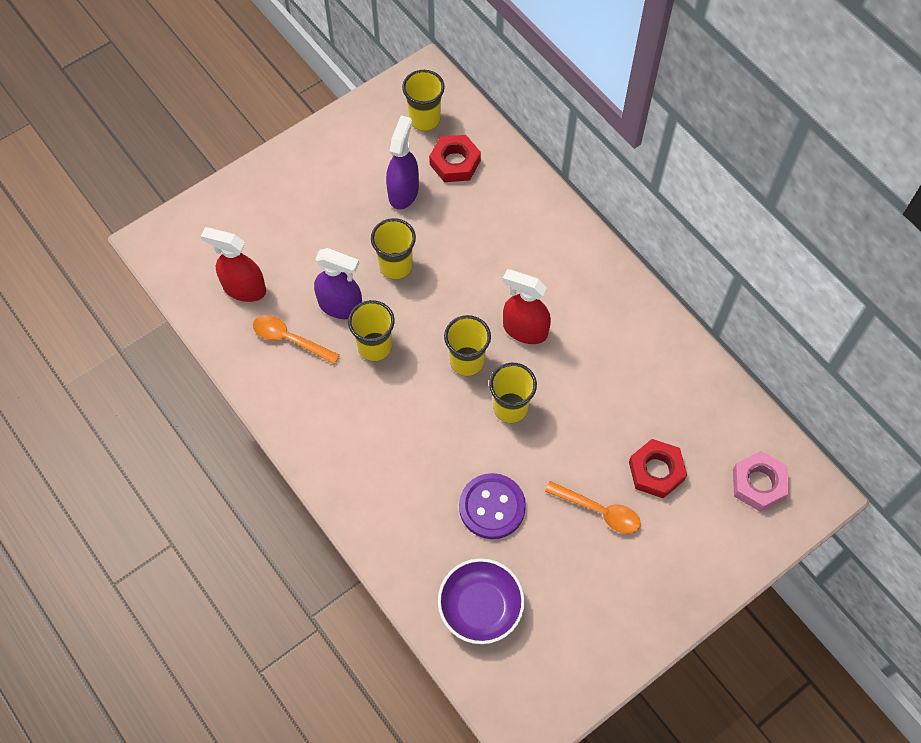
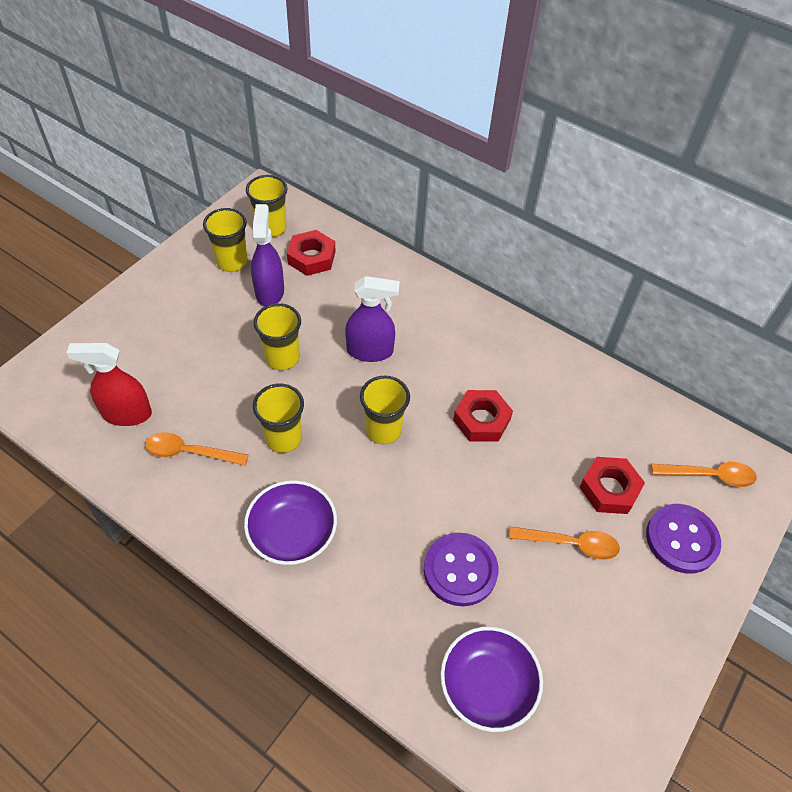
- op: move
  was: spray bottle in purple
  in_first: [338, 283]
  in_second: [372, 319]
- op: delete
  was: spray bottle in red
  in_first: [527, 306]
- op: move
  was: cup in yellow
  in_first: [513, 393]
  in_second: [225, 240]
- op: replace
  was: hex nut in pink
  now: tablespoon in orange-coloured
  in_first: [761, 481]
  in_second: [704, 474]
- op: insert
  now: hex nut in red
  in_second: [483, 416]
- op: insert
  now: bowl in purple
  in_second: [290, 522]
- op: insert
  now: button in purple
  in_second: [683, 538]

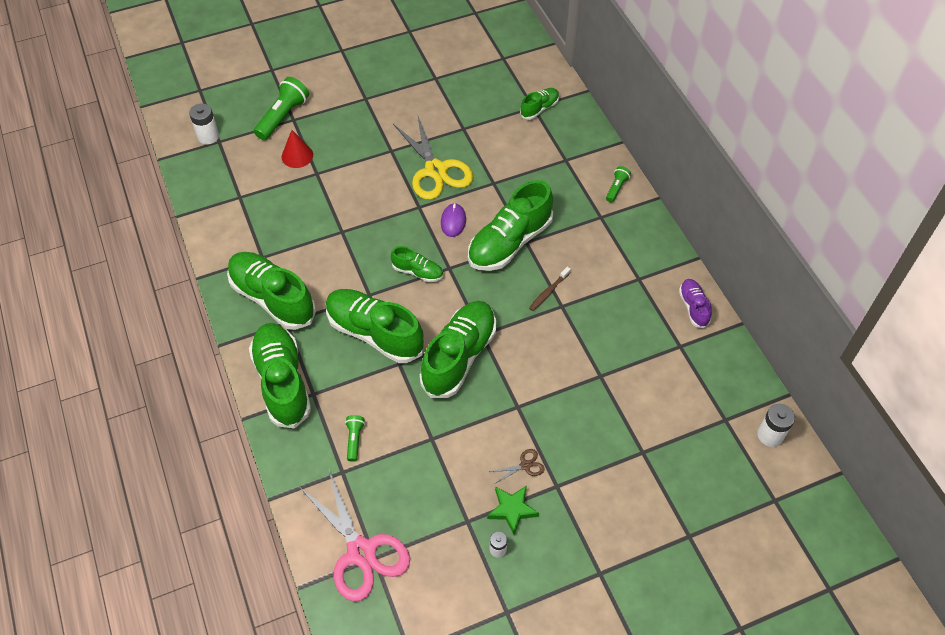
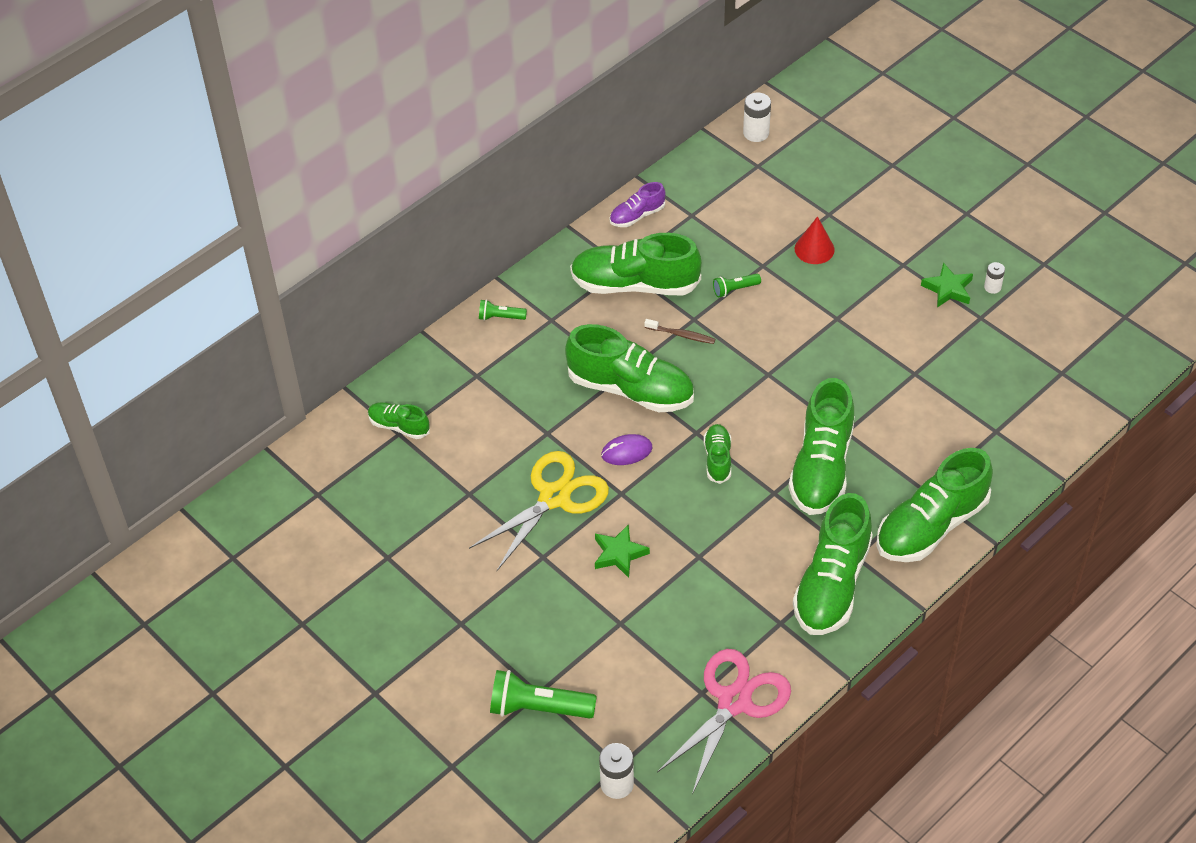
- op: move
  was: solid cone in red
  in_first: [297, 149]
  in_second: [815, 240]
- op: move
  was: shoe in green
  in_first: [458, 349]
  in_second: [636, 264]
- op: move
  was: flashlight in green
  in_first: [355, 438]
  in_second: [737, 286]
- op: delete
  was: pair of scissors in russet
  in_first: [517, 466]
- op: move
  was: pair of scissors in pink
  in_first: [354, 536]
  in_second: [724, 721]
- op: insert
  now: star in green
  in_second: [622, 551]

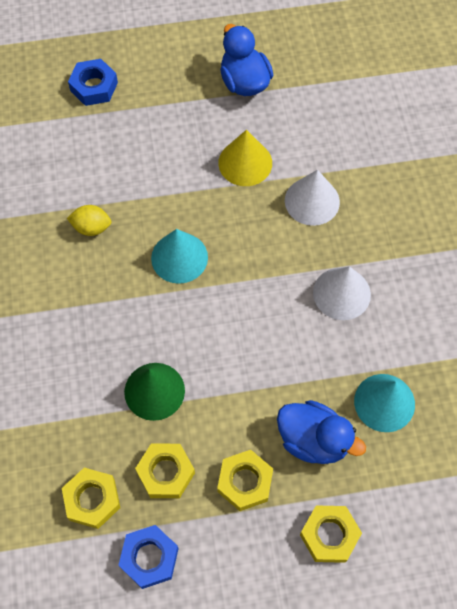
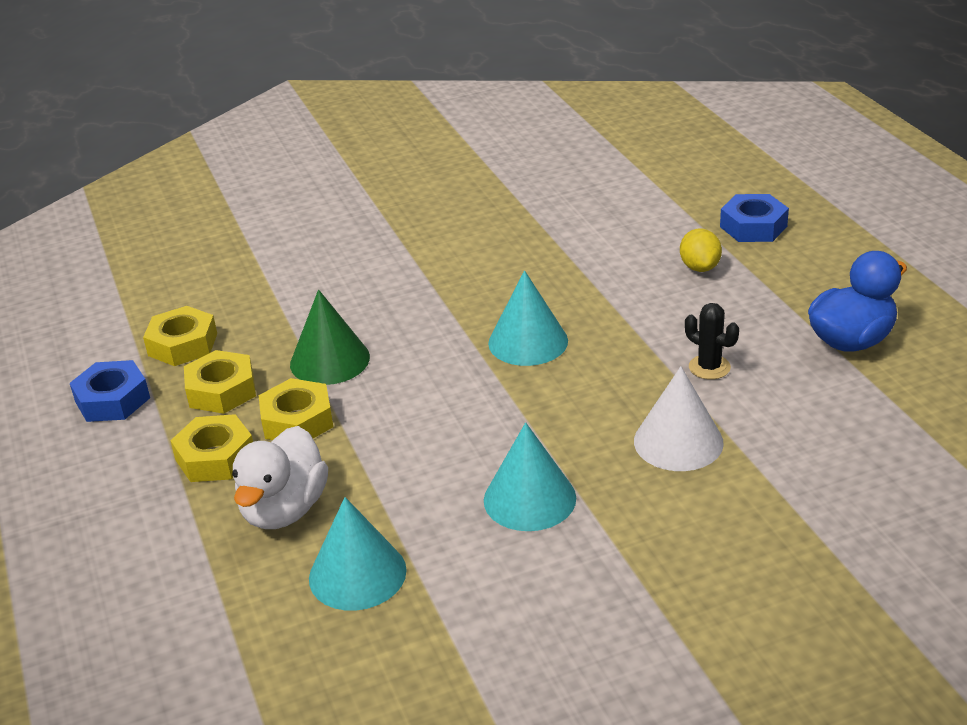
- op: replace
  was: solid cone in yellow
  now: cactus in black
  in_first: [245, 158]
  in_second: [712, 341]
- op: move
  was: toy lemon in yellow
  in_first: [89, 220]
  in_second: [701, 250]
- op: recolor
  was: solid cone in snow-white
  now: solid cone in aqua
  in_first: [342, 293]
  in_second: [530, 476]
- op: recolor
  was: toy duck in cobalt
  now: toy duck in snow-white
  in_first: [321, 432]
  in_second: [280, 477]
- op: move
  was: hex nut in yellow
  in_first: [331, 534]
  in_second: [295, 409]

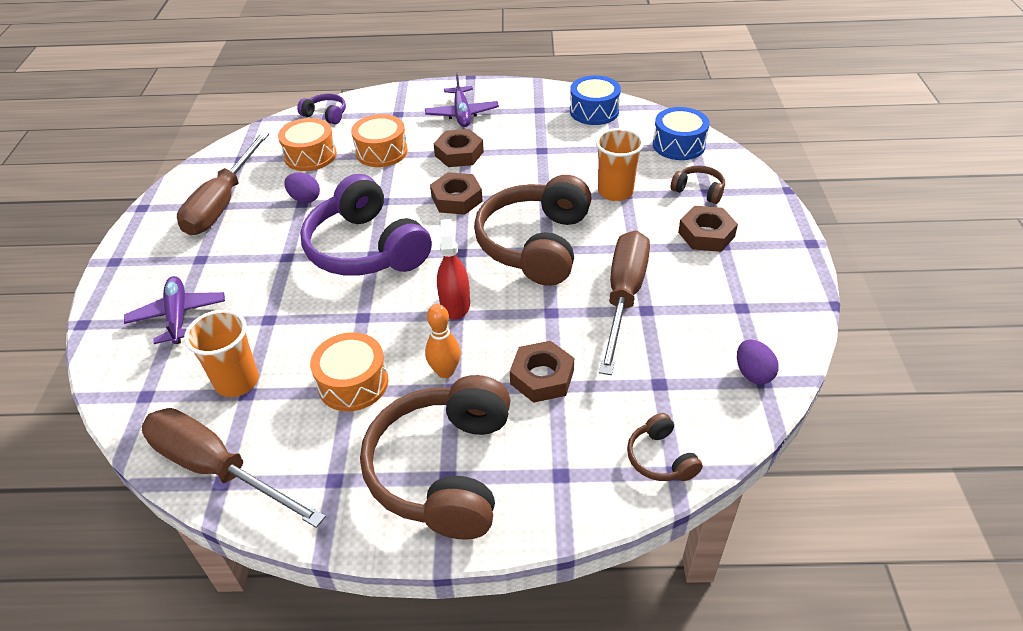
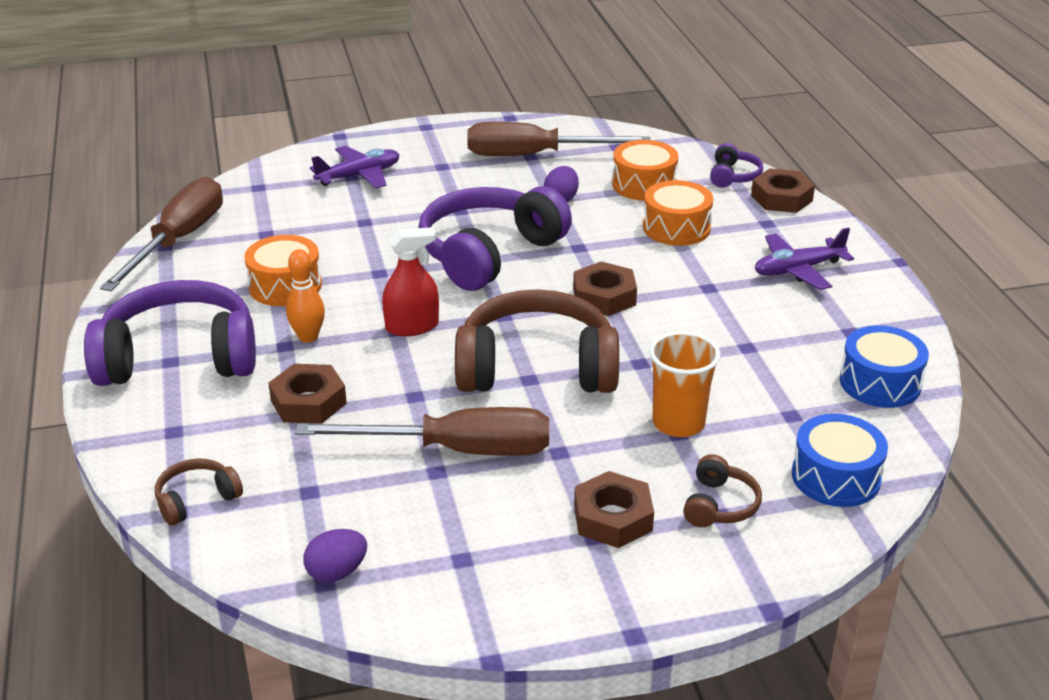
- op: move
  was: hex nut in russet
  in_first: [459, 148]
  in_second: [783, 190]
- op: delete
  was: cup in orange-coloured
  in_first: [221, 353]
- op: recolor
  was: over-ear headphones in russet
  now: over-ear headphones in purple
  in_first: [435, 457]
  in_second: [170, 333]

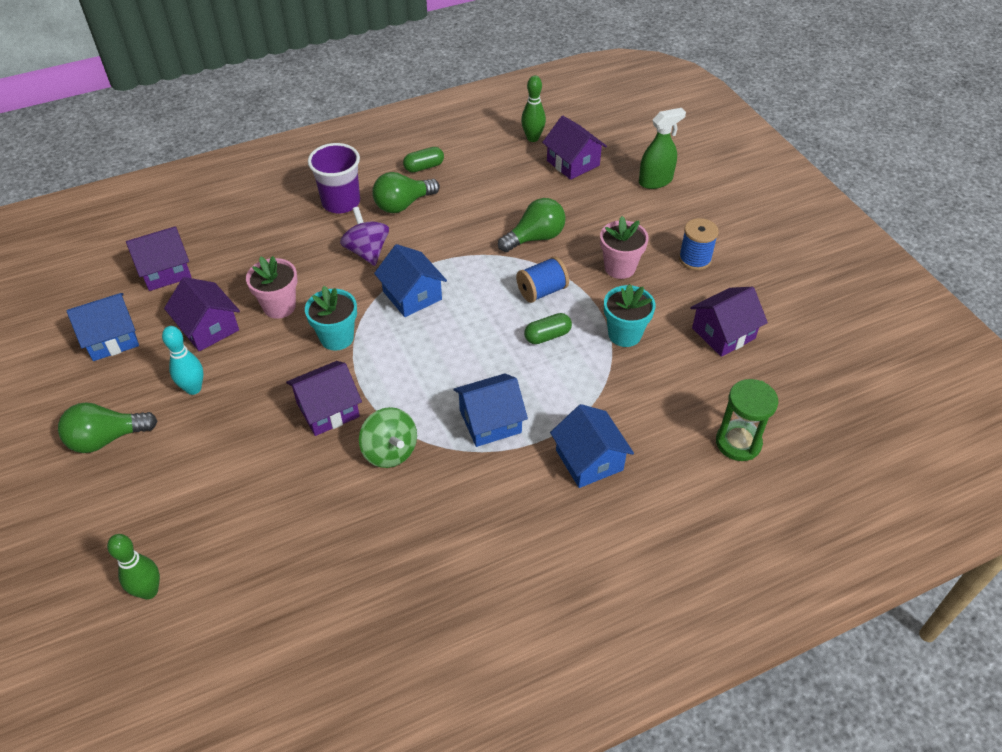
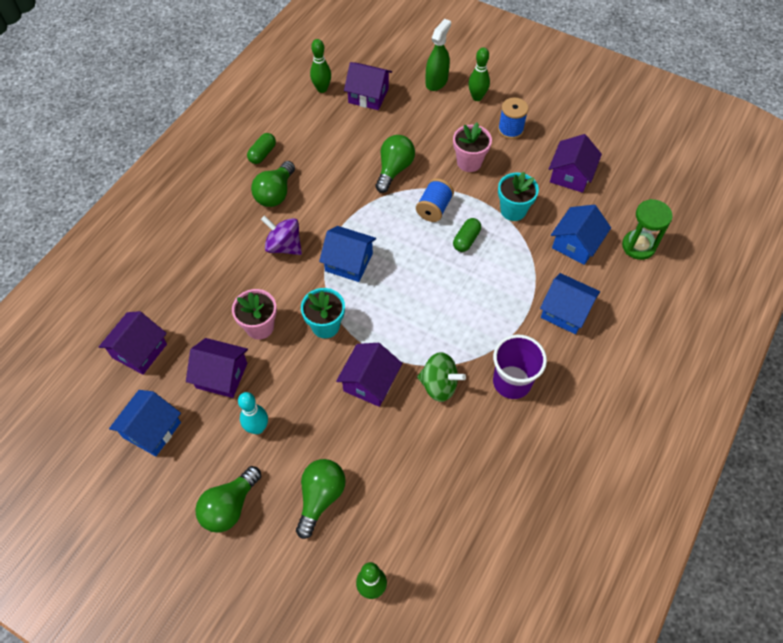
- op: move
  was: cup in purple
  in_first: [334, 178]
  in_second: [520, 366]
- op: move
  was: cottage in cobalt
  in_first: [491, 410]
  in_second: [581, 235]
- op: insert
  now: skittle in green
  in_second: [479, 74]
- op: insert
  now: bulb in green
  in_second: [321, 499]

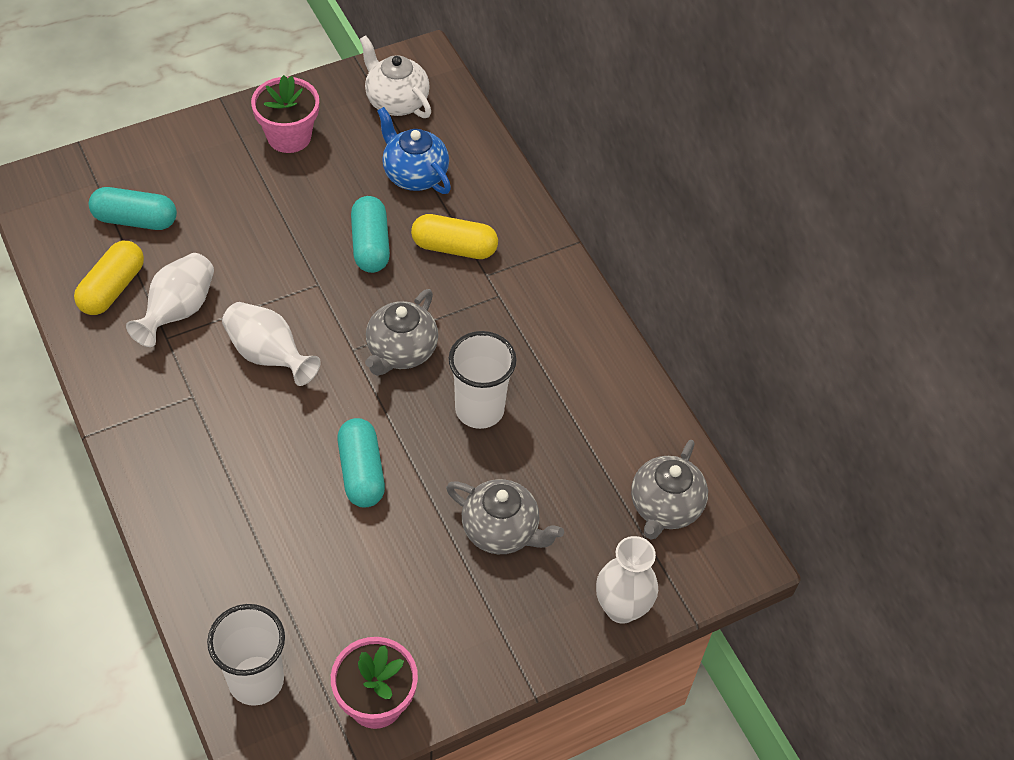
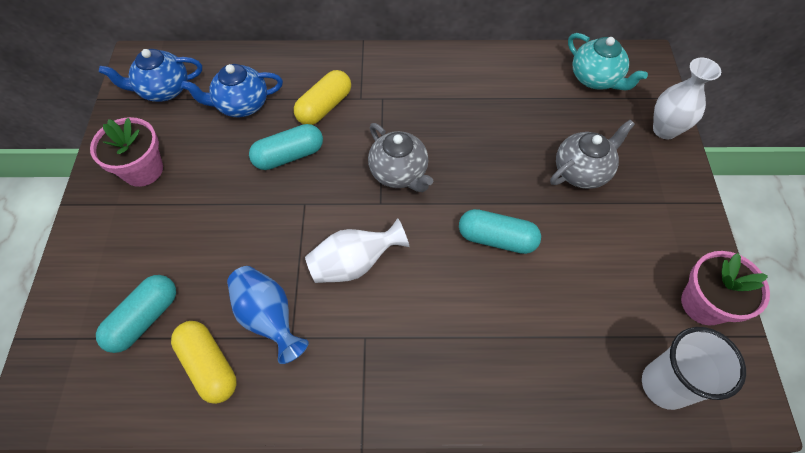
- op: recolor
  was: teapot in snow-white
  now: teapot in cobalt
  in_first: [395, 77]
  in_second: [150, 75]
- op: rotate
  was: capsule in aqua
  in_first: [370, 234]
  in_second: [286, 147]
  clockwise: -45
- op: recolor
  was: vase in snow-white
  now: vase in cobalt
  in_first: [170, 300]
  in_second: [268, 315]
- op: delete
  was: cup in snow-white
  in_first: [482, 380]
- op: recolor
  was: teapot in gray
  now: teapot in aqua
  in_first: [669, 489]
  in_second: [608, 61]

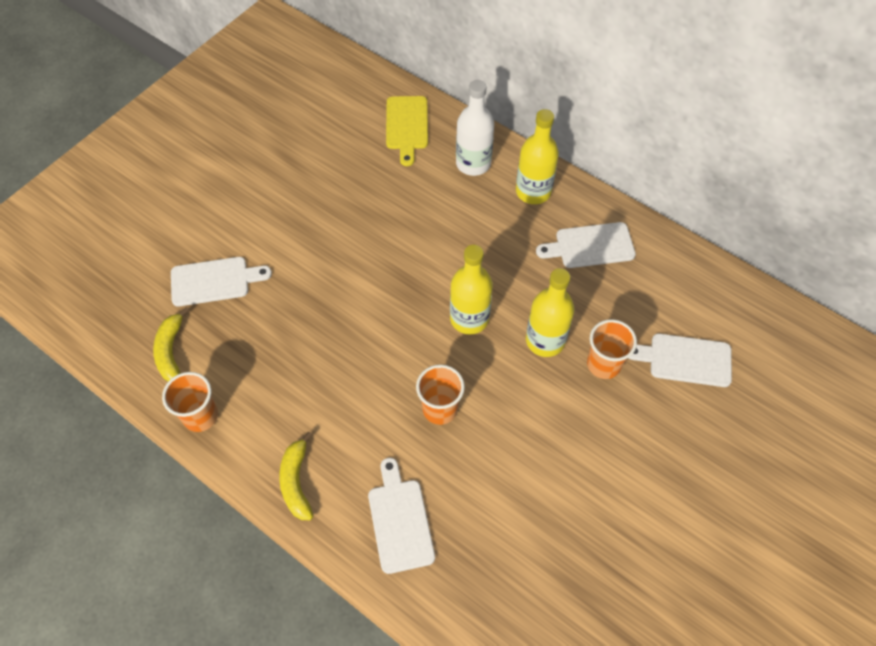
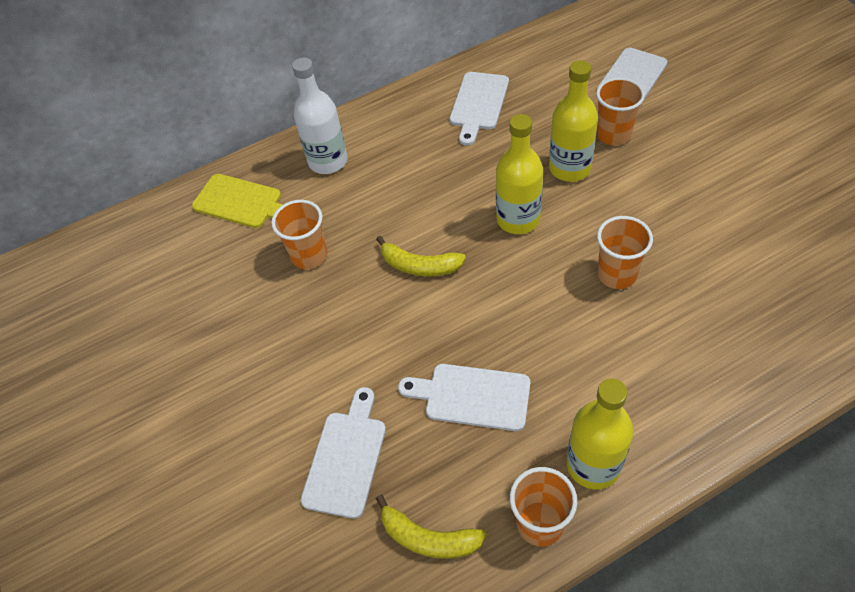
- op: move
  was: flask in yellow
  in_first: [537, 156]
  in_second: [600, 434]
- op: move
  was: banana in yellow
  in_first: [296, 476]
  in_second: [421, 256]
- op: move
  was: cutting board in snow-white
  in_first: [401, 516]
  in_second: [464, 397]
- op: insert
  now: cup in orange-coloured
  in_second: [299, 234]

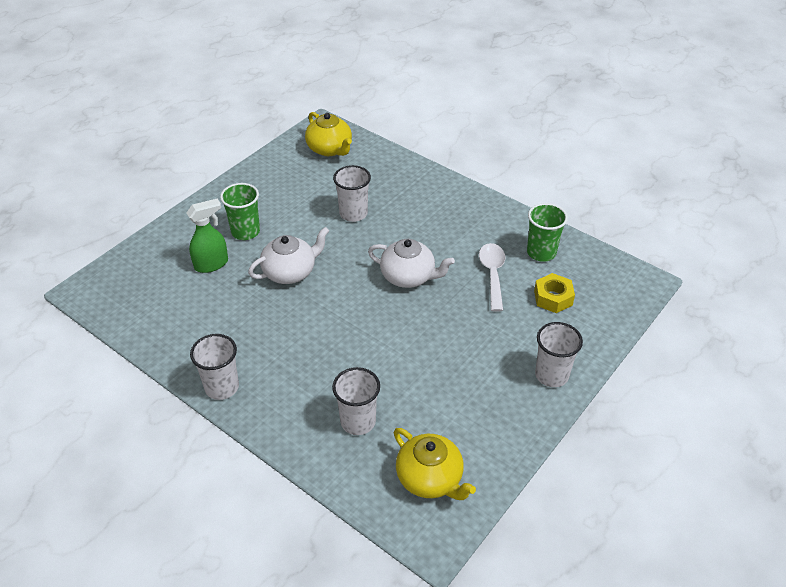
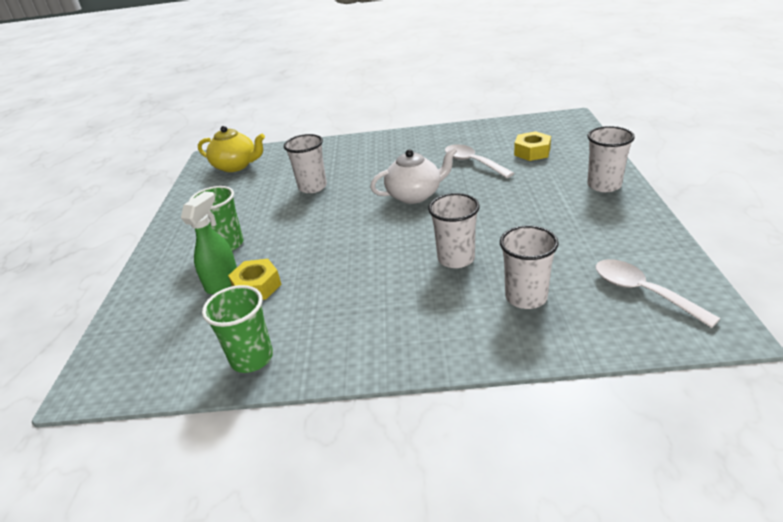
- op: move
  was: cup in green
  in_first: [547, 232]
  in_second: [237, 329]
- op: delete
  was: teapot in snow-white
  in_first: [288, 255]
- op: move
  was: cup in snow-white
  in_first: [214, 367]
  in_second: [454, 230]
- op: replace
  was: teapot in yellow
  now: tablespoon in snow-white
  in_first: [435, 464]
  in_second: [658, 293]
- op: insert
  now: hex nut in yellow
  in_second: [254, 279]

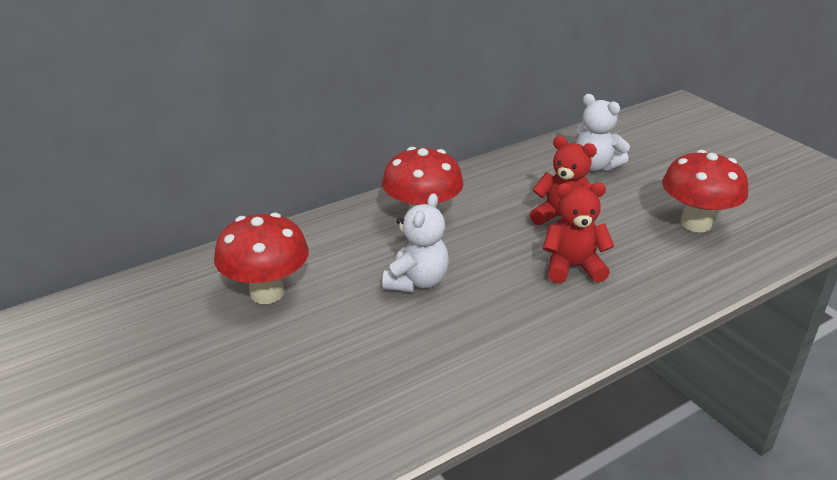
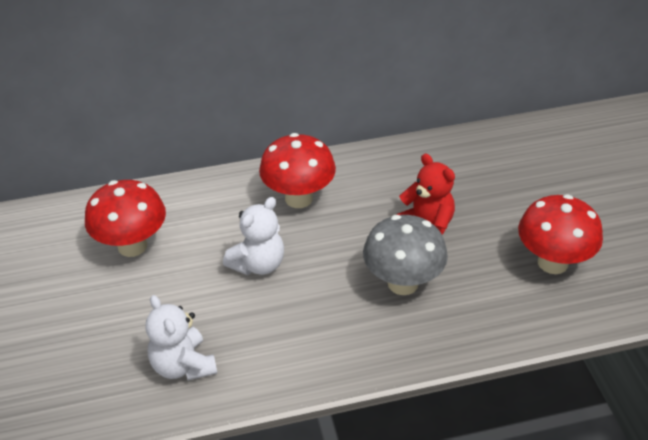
- op: move
  was: stuffed bear in snow-white
  in_first: [603, 132]
  in_second: [181, 338]
- op: replace
  was: stuffed bear in red
  now: toadstool in gray
  in_first: [578, 233]
  in_second: [405, 255]

